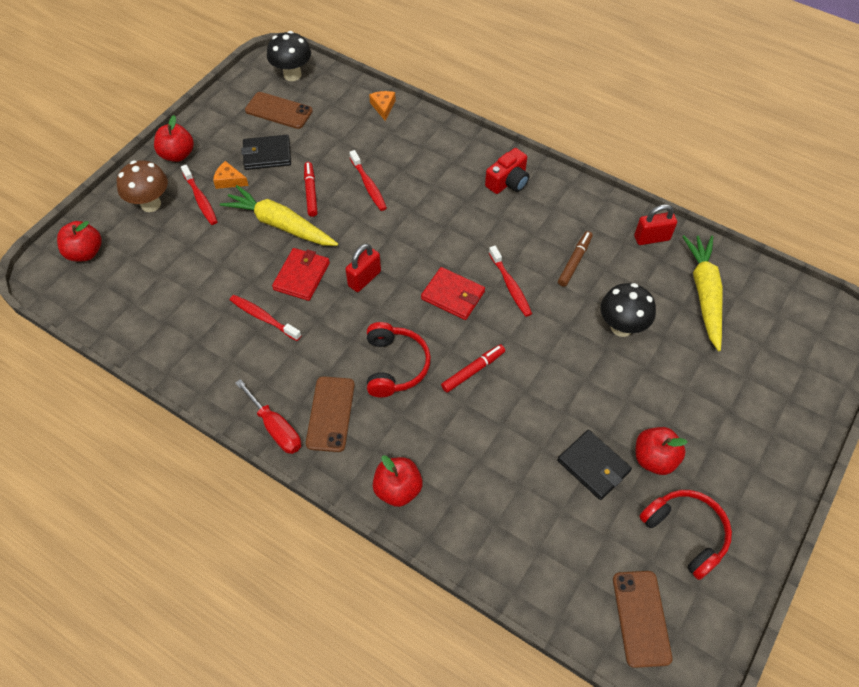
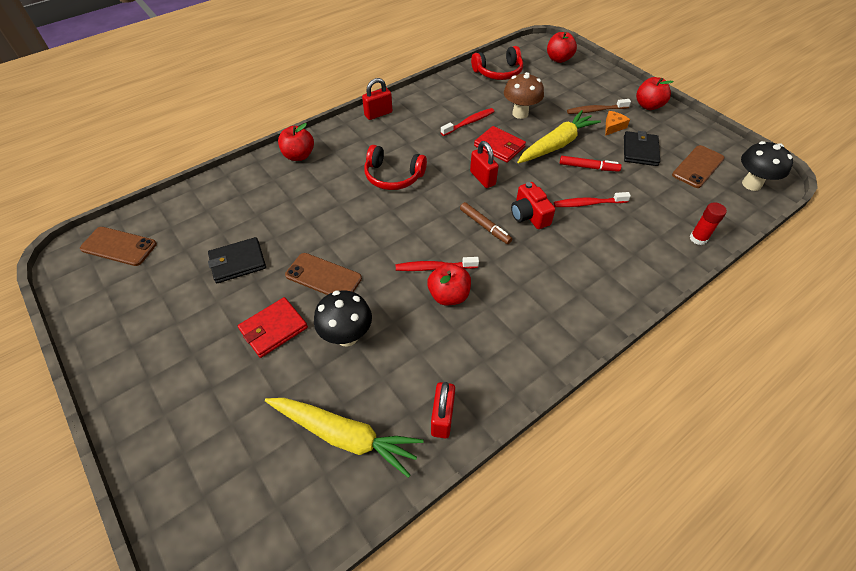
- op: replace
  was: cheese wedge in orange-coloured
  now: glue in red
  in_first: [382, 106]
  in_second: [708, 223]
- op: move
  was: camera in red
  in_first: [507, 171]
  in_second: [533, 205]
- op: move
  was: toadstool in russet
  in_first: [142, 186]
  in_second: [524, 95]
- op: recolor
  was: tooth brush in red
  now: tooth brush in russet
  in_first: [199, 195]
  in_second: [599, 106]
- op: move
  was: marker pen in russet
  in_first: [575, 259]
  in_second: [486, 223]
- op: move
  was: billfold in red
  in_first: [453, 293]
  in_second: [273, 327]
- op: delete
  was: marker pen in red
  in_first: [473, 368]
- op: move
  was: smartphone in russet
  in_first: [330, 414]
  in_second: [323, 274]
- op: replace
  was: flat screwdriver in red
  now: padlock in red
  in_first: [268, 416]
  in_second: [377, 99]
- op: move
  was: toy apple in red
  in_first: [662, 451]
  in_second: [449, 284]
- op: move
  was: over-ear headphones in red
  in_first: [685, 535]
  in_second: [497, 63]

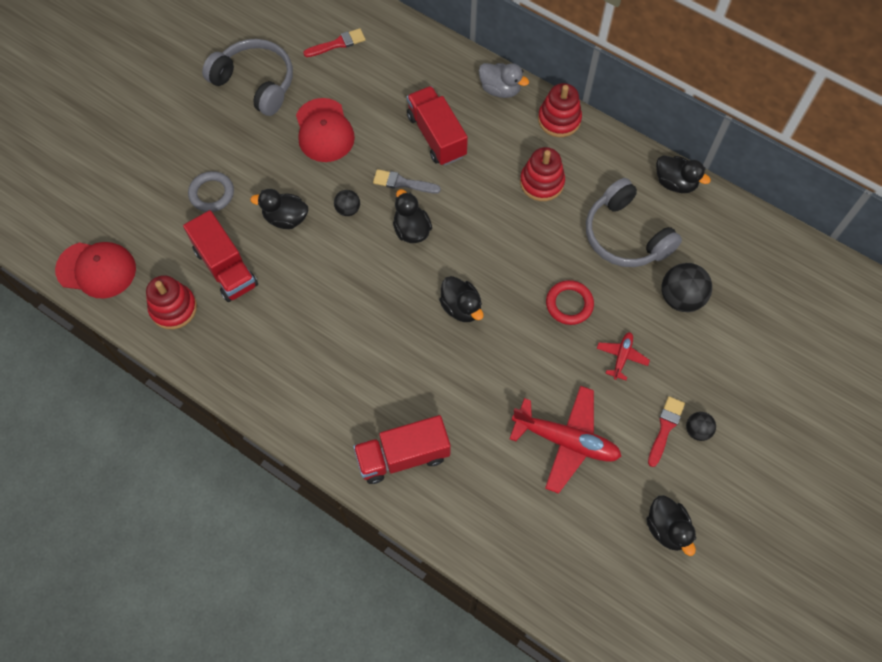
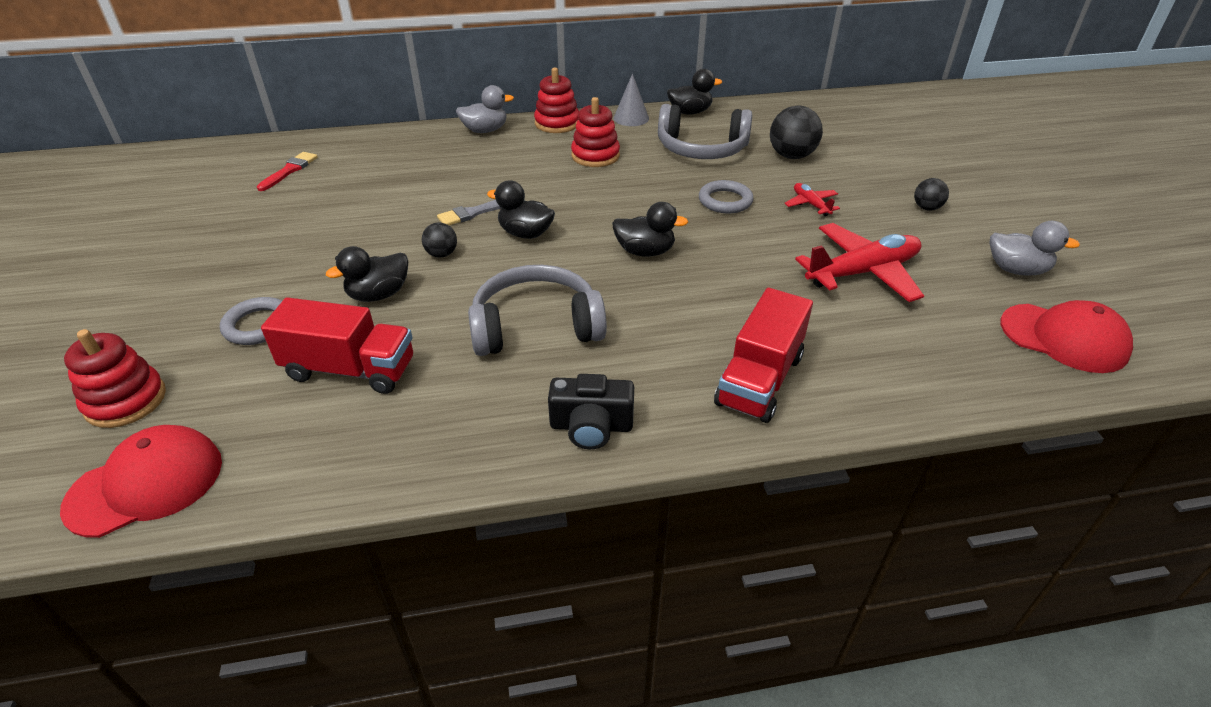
- op: move
  was: over-ear headphones in gray
  in_first: [247, 77]
  in_second: [537, 310]
- op: delete
  was: toy truck in red
  in_first: [437, 126]
- op: move
  was: baseball cap in red
  in_first: [325, 130]
  in_second: [1066, 336]
- op: move
  was: stacking rings in red
  in_first: [171, 302]
  in_second: [115, 378]
- op: recolor
  was: hoop in red
  now: hoop in gray
  in_first: [570, 302]
  in_second: [726, 197]
- op: delete
  was: paint brush in red
  in_first: [666, 431]
- op: recolor
  was: toy duck in black
  now: toy duck in gray
  in_first: [671, 525]
  in_second: [1034, 248]
- op: insert
  now: solid cone in gray
  in_second: [631, 100]
- op: insert
  now: camera in black
  in_second: [591, 411]

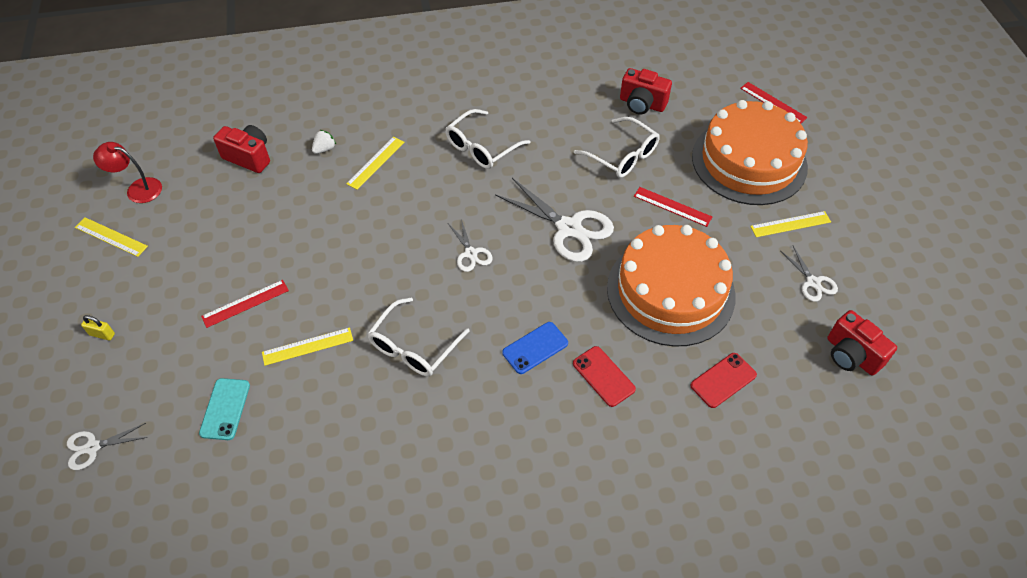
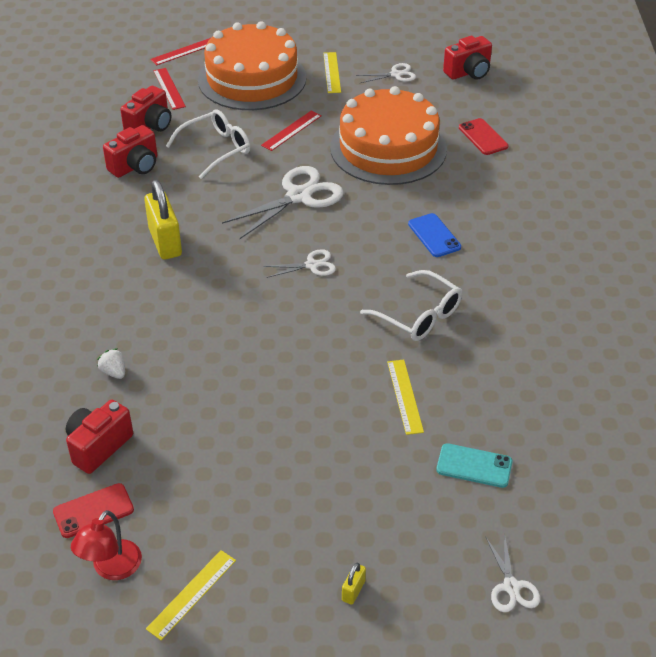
- op: replace
  was: eyeglasses in snow-white
  now: padlock in yellow
  in_first: [487, 139]
  in_second: [163, 220]
- op: delete
  was: ruler in yellow
  in_first: [375, 163]
- op: move
  was: ruler in red
  in_first: [245, 304]
  in_second: [169, 89]
- op: move
  was: smartphone in red
  in_first: [604, 376]
  in_second: [93, 510]
- op: insert
  now: camera in red
  in_second: [130, 151]

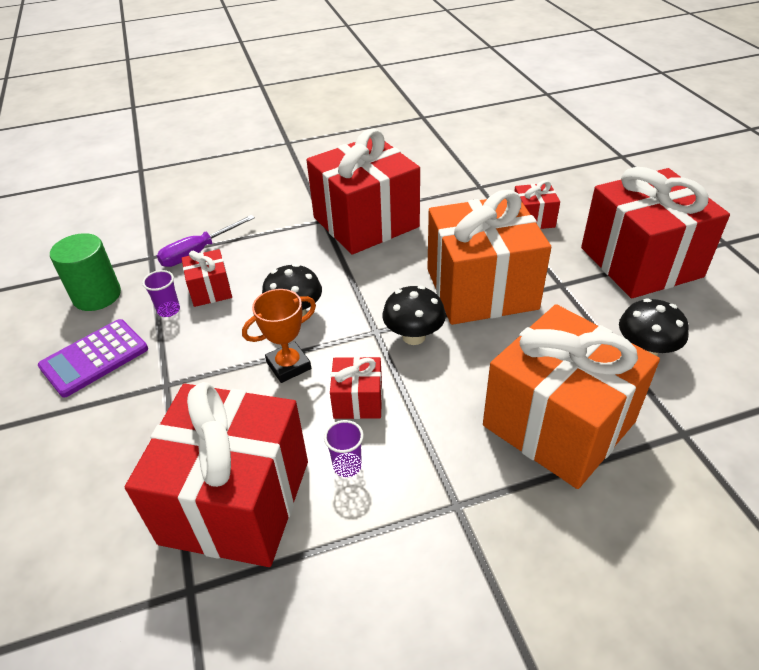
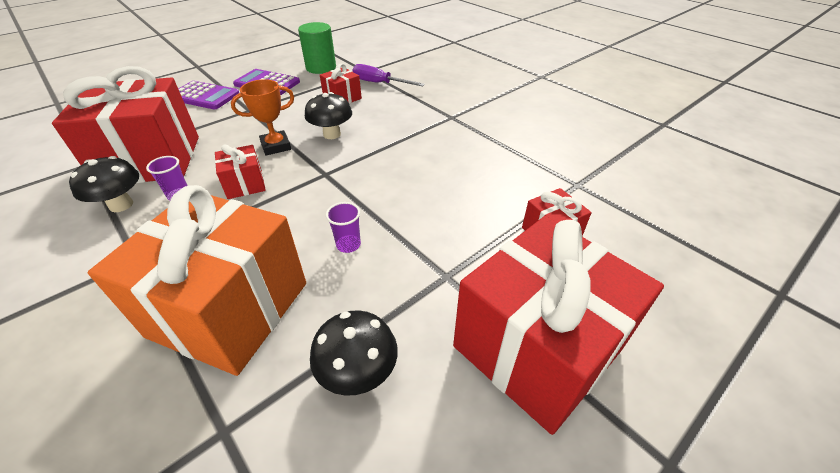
- op: delete
  was: wrapped gift in red
  in_first: [363, 192]
- op: delete
  was: wrapped gift in orange-coloured
  in_first: [489, 257]
- op: move
  was: cup in purple
  in_first: [161, 293]
  in_second: [343, 227]
- op: move
  was: toadstool in black
  in_first: [414, 315]
  in_second: [104, 184]
- op: rotate
  was: award cup in orange-coloured
  in_first: [279, 336]
  in_second: [262, 117]
  clockwise: -60
- op: insert
  now: pocket calculator in purple
  in_second: [208, 95]

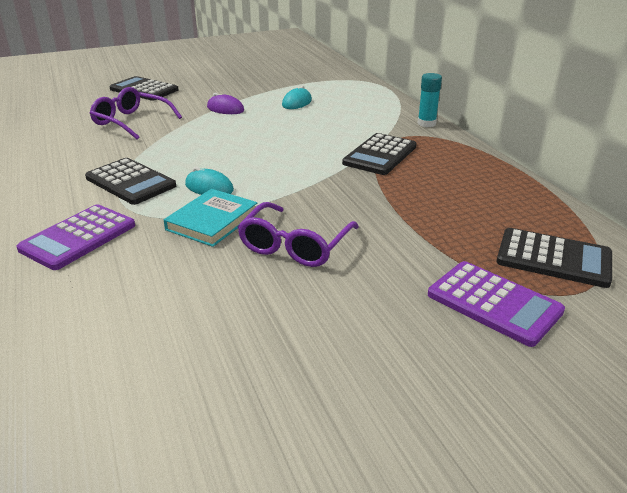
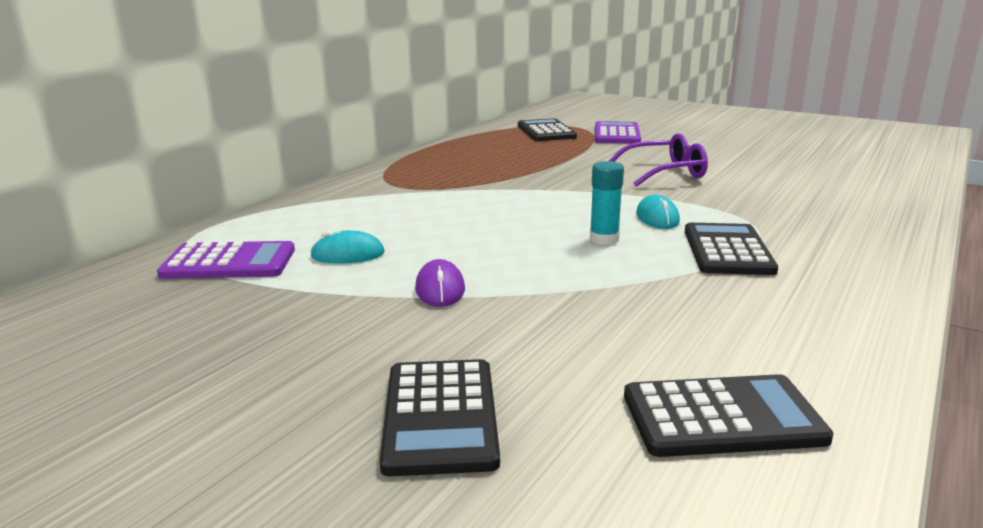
- op: move
  was: glue in aqua
  in_first: [430, 100]
  in_second: [607, 203]
- op: delete
  was: eyeglasses in purple
  in_first: [136, 113]
- op: move
  was: pocket calculator in black
  in_first: [379, 154]
  in_second: [729, 415]
- op: delete
  was: hardback in aqua
  in_first: [210, 218]
- op: move
  was: pocket calculator in purple
  in_first: [75, 237]
  in_second: [226, 260]

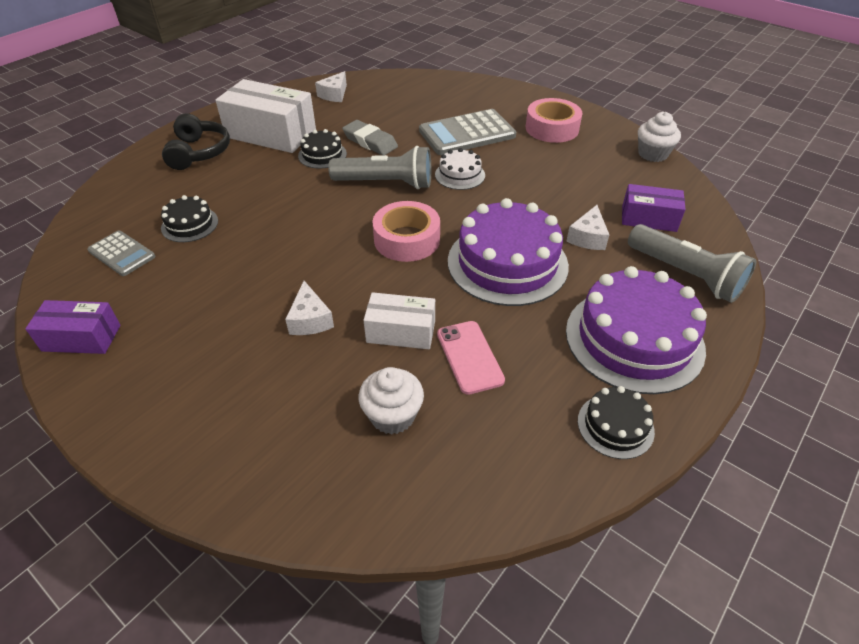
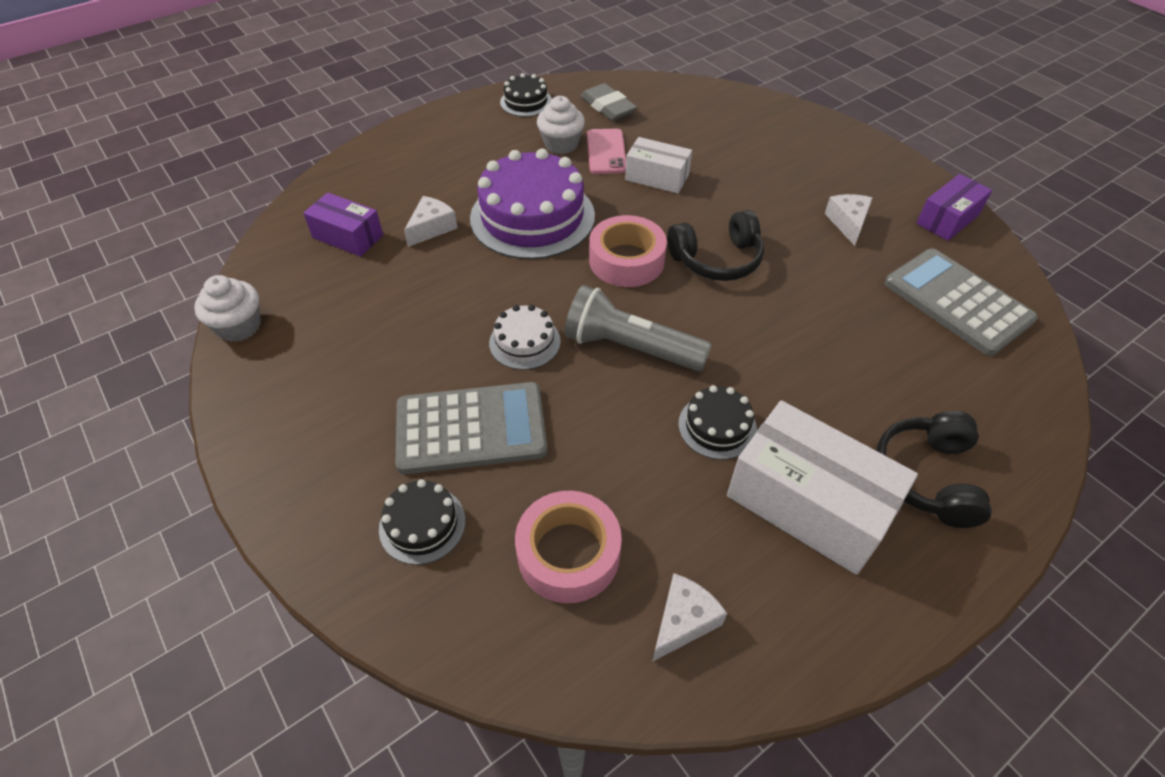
- op: move
  was: tape in pink
  in_first: [554, 120]
  in_second: [568, 547]
- op: move
  was: pencil eraser in gray
  in_first: [370, 137]
  in_second: [609, 102]
- op: move
  was: cake in black
  in_first: [189, 218]
  in_second: [422, 522]
- op: delete
  was: flashlight in gray
  in_first: [692, 263]
- op: resize
  was: pocket calculator in gray
  in_first: [121, 253]
  in_second: [961, 302]
  ratio: 1.74
- op: delete
  was: cake in purple
  in_first: [636, 330]
- op: move
  was: cheese wedge in snow-white
  in_first: [309, 308]
  in_second: [848, 220]
- op: rotate
  was: parcel in purple
  in_first: [72, 327]
  in_second: [954, 207]
  clockwise: -60
- op: move
  was: muffin in snow-white
  in_first: [391, 401]
  in_second: [561, 125]
- op: insert
  now: over-ear headphones in black
  in_second: [715, 245]

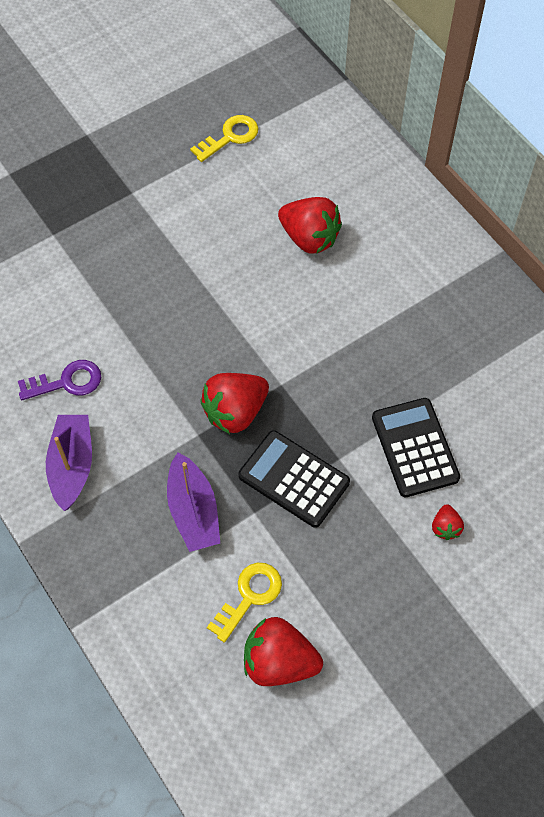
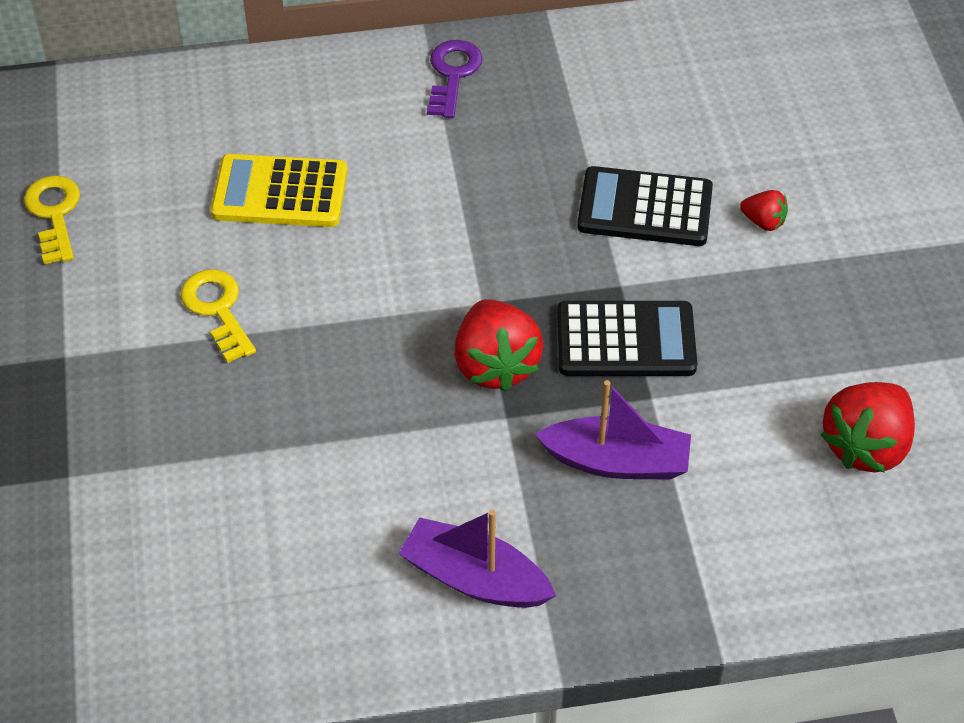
- op: replace
  was: toy strawberry in red
  now: pocket calculator in yellow
  in_first: [310, 225]
  in_second: [279, 190]
- op: move
  was: door key in purple
  in_first: [59, 380]
  in_second: [455, 79]
- op: rotate
  was: pocket calculator in black
  in_first: [294, 479]
  in_second: [627, 338]
  clockwise: -150
- op: move
  was: door key in yellow
  in_first: [244, 603]
  in_second: [218, 316]

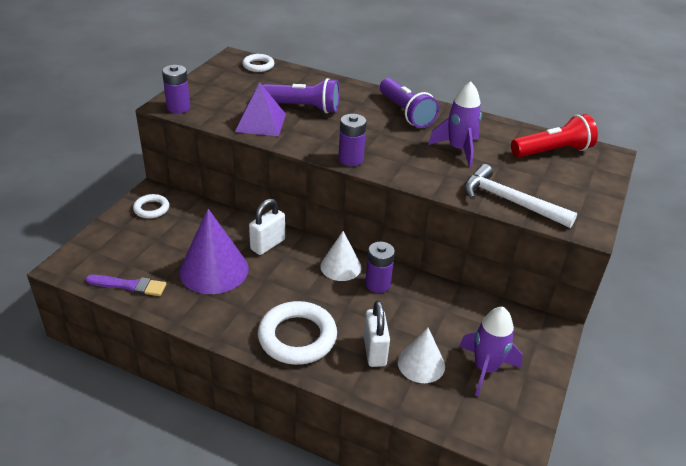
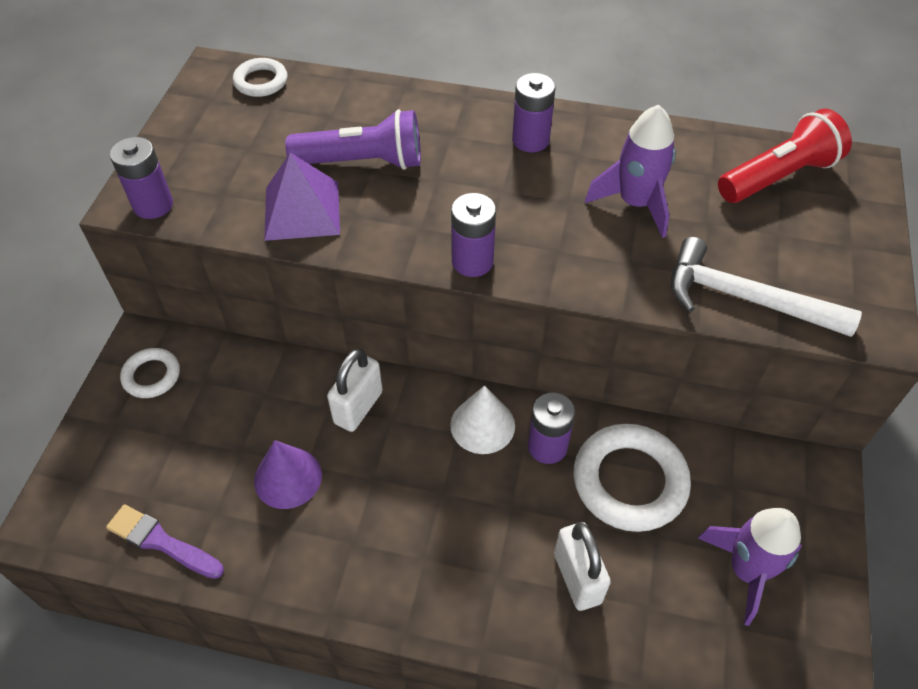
- op: replace
  was: flashlight in purple
  now: battery in purple
  in_first: [409, 103]
  in_second: [533, 112]
- op: resize
  was: solid cone in purple
  in_first: [214, 251]
  in_second: [288, 474]
  ratio: 0.61
- op: rotate
  was: paint brush in purple
  in_first: [126, 285]
  in_second: [165, 541]
  clockwise: -150
- op: move
  was: hoop in snow-white
  in_first: [297, 333]
  in_second: [632, 478]
- op: delete
  was: solid cone in snow-white
  in_first: [421, 355]

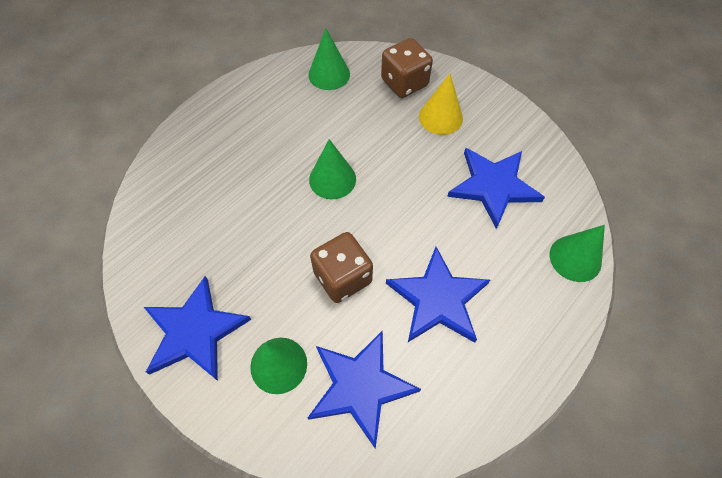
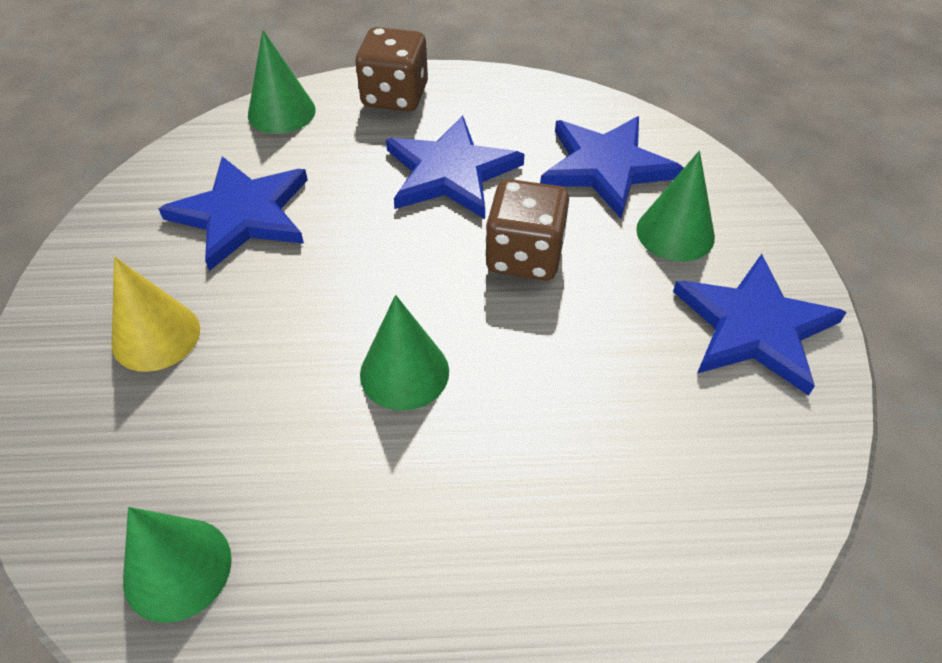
- op: move
  was: game die in russet
  in_first: [407, 68]
  in_second: [391, 69]

